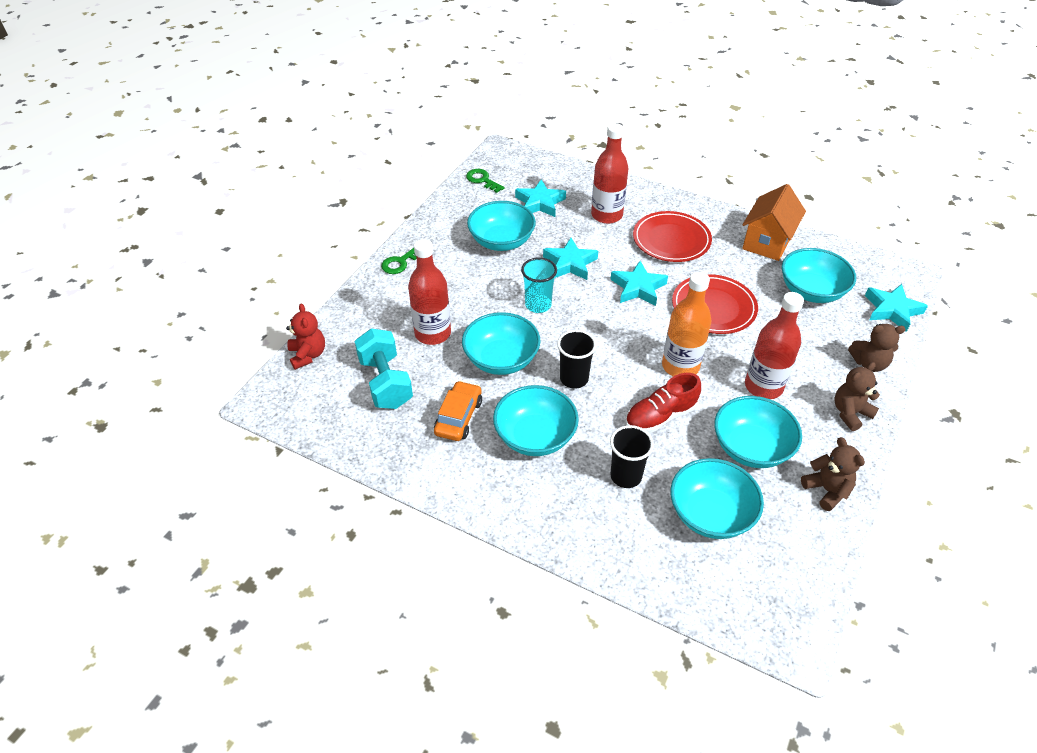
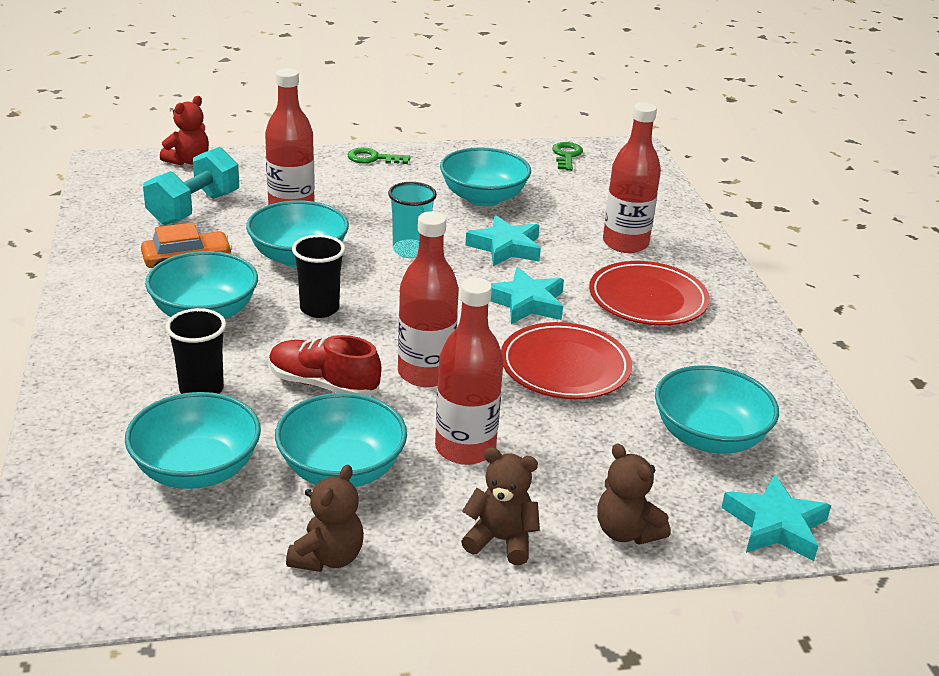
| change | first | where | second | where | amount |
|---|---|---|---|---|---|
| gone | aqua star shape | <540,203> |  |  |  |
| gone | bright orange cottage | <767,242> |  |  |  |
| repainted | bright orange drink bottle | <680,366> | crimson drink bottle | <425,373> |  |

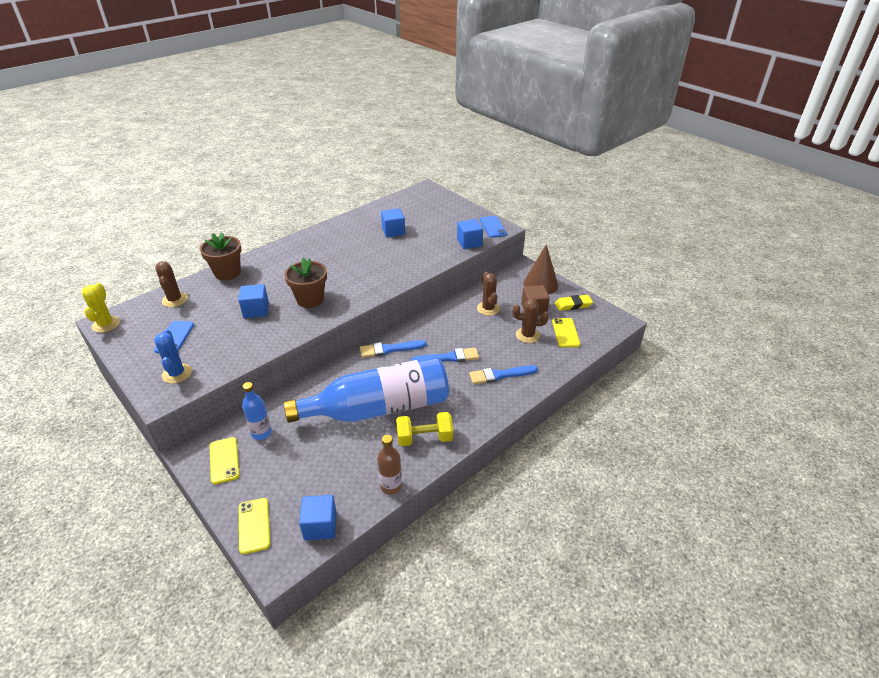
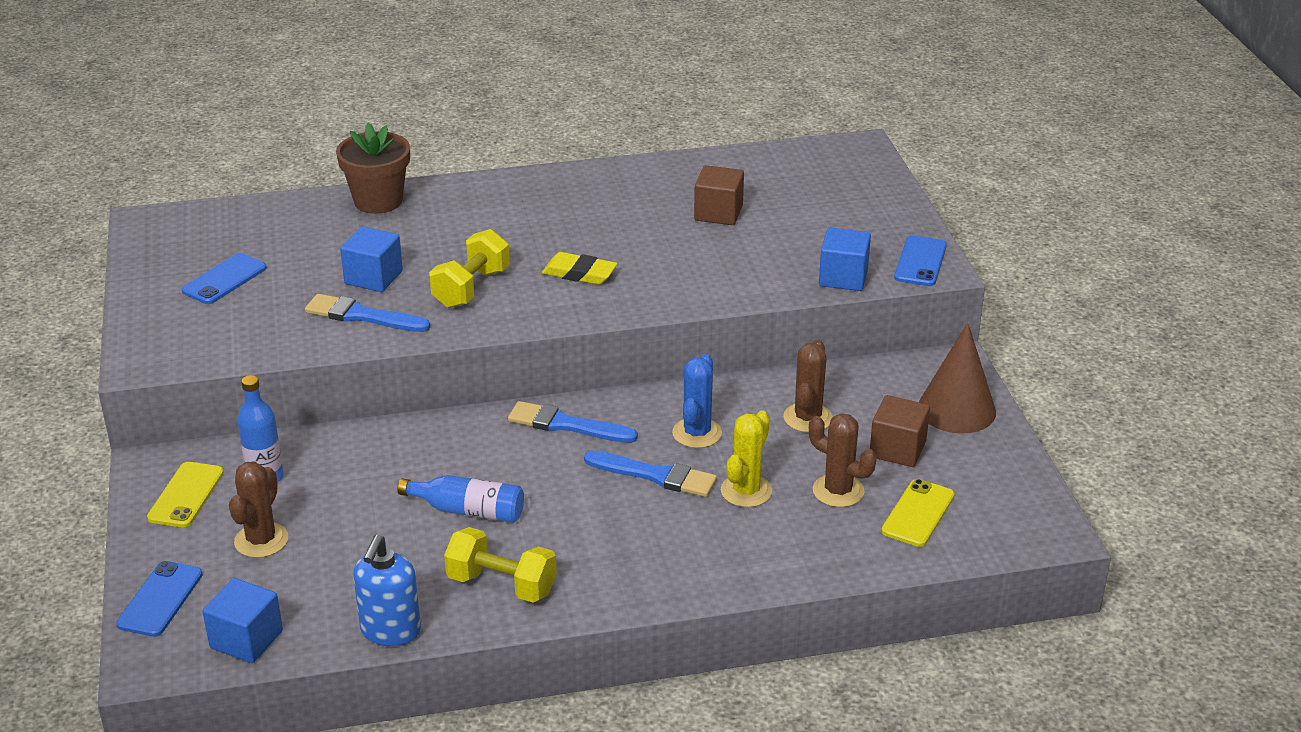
| change | first | where | second | where | amount |
|---|---|---|---|---|---|
| repainted | cobalt cube | <393,231> | russet cube | <718,213> |  |
| swapped | russet potted plant | <310,299> | bright yellow free weight | <471,288> |  |
| shifted | russet saguaro cactus | <174,300> |  | <261,540> |  |
| shifted | bright yellow saguaro cactus | <106,324> |  | <746,491> |  |
| shifted | bright yellow gum eraser | <573,305> |  | <579,273> |  |
| shifted | cobalt saguaro cactus | <177,373> |  | <697,433> |  |
| scaled | cobalt drink bottle | <378,408> |  | <468,510> | x0.42 |
| shifted | cobalt brush | <500,375> |  | <362,316> |  |
| swapped | russet drink bottle | <391,486> | cobalt pump bottle | <390,631> |  |
| repainted | bright yellow phone | <254,525> | cobalt phone | <160,599> |  |

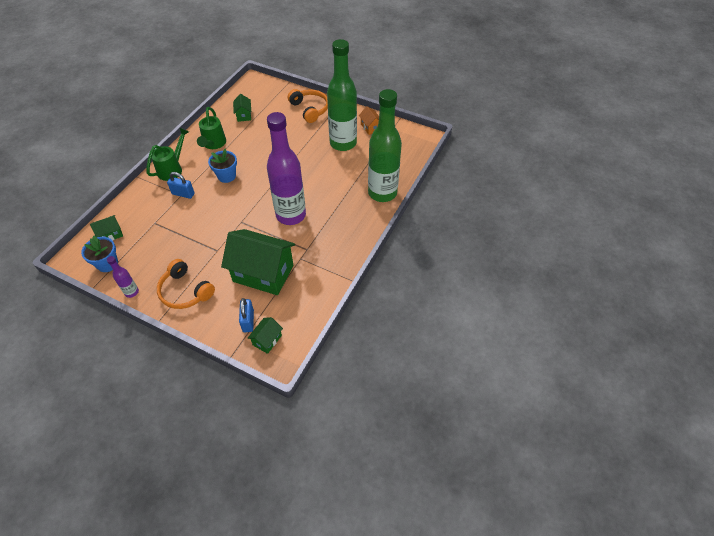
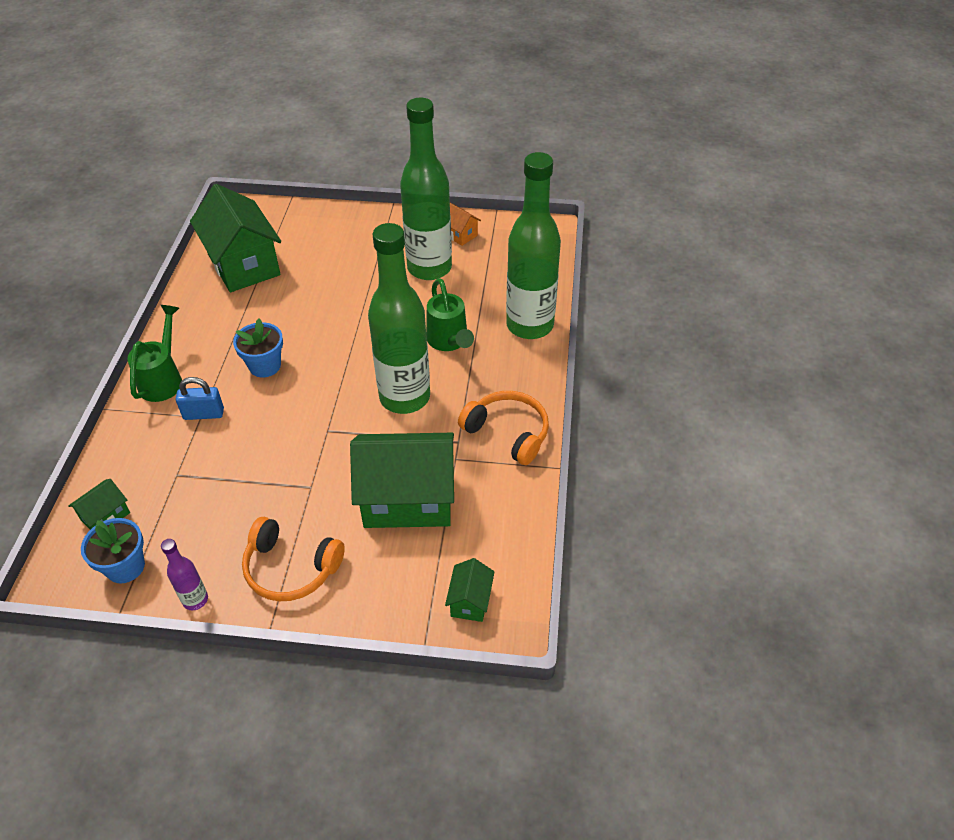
| change | first | where | second | where | amount |
|---|---|---|---|---|---|
| shifted | bright orange headphones | <310,109> |  | <508,432> |  |
| scaled | green cottage | <244,115> |  | <244,264> | x2.25 |
| shifted | green watering pot | <213,144> |  | <449,342> |  |
| repainted | purple drink bottle | <291,215> | green drink bottle | <405,397> |  |
| gone | cobalt small lock | <248,321> |  |  |  |

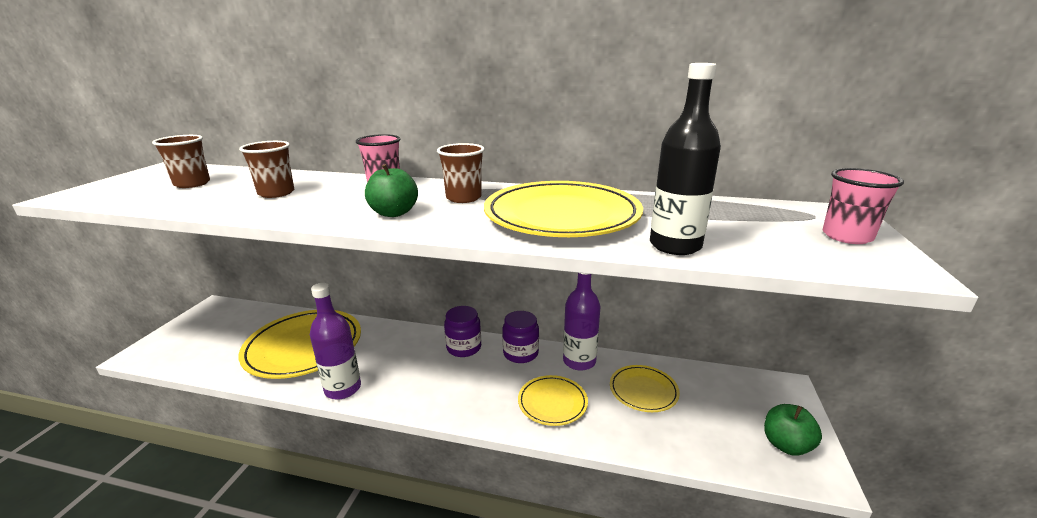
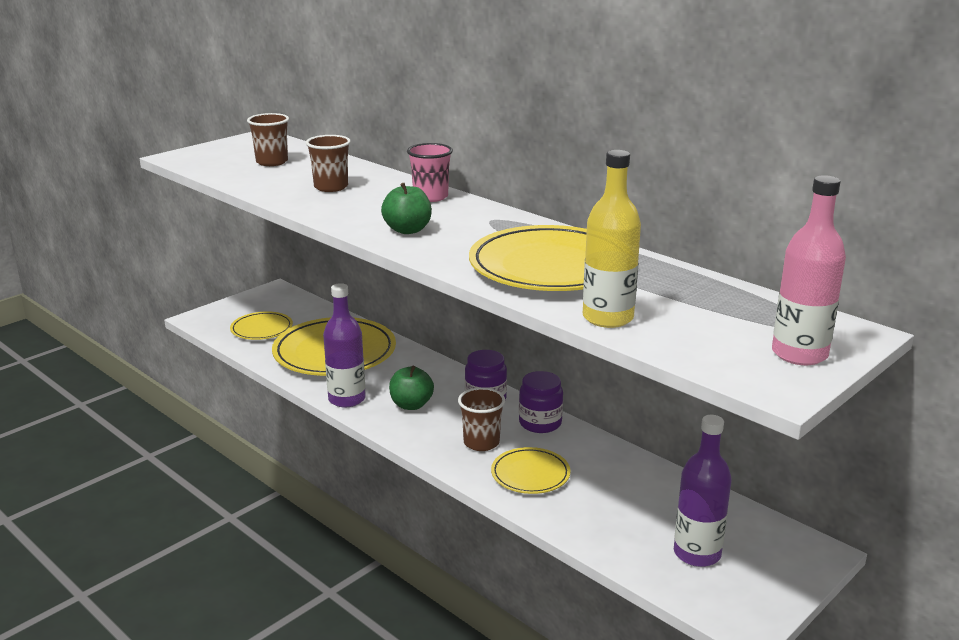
| change | first | where | second | where | amount |
|---|---|---|---|---|---|
| repainted | ebony drink bottle | <675,246> | bright yellow drink bottle | <607,318> |  |
| shifted | russet beaker | <463,198> |  | <481,442> |  |
| swapped | rosy beaker | <847,236> | rosy drink bottle | <799,354> |  |
| shifted | purple drink bottle | <579,361> |  | <697,553> |  |
| shifted | bright yellow plate | <643,391> |  | <262,329> |  |
| shifted | green toy apple | <786,445> |  | <411,405> |  |

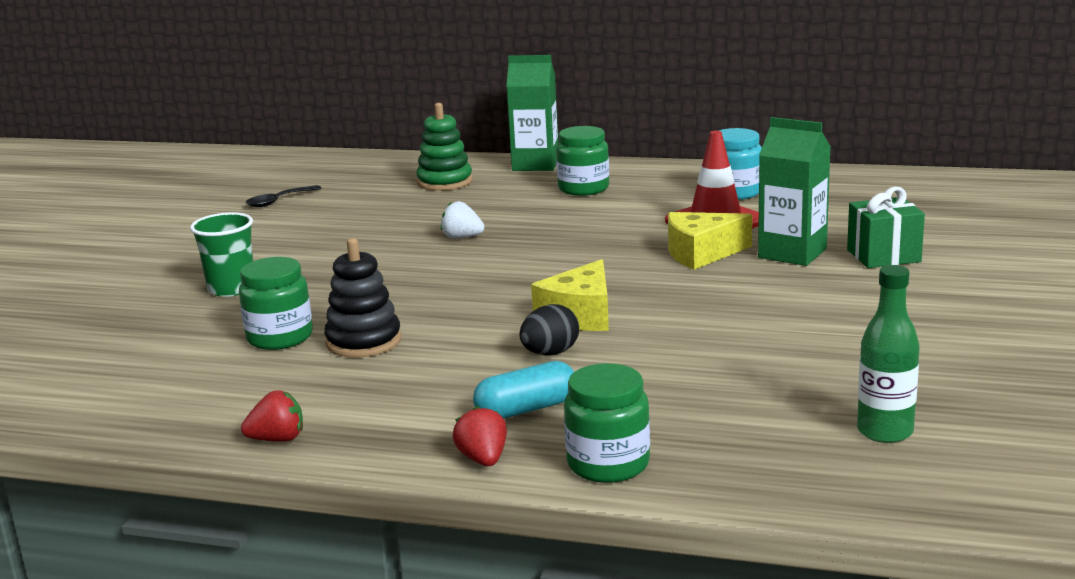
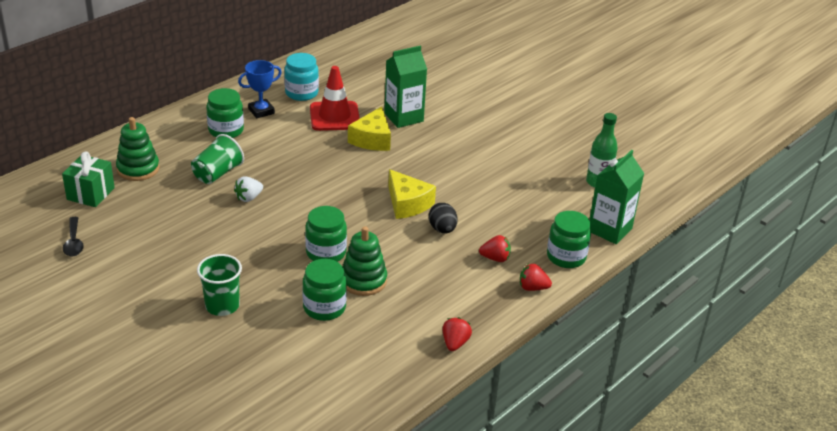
| change | first | where | second | where | amount |
|---|---|---|---|---|---|
| shifted | green milk carton | <535,164> |  | <609,230> |  |
| shifted | green gift | <883,256> |  | <90,193> |  |
| repainted | ebony ring stacker | <363,341> | green ring stacker | <363,280> |  |
| swapped | aqua capsule | <526,409> | crimson strawberry | <495,258> |  |
| new |  |  | cobalt trophy | <261,111> |  |
| new |  |  | green beaker | <217,173> |  |
| new |  |  | green jar | <326,253> |  |

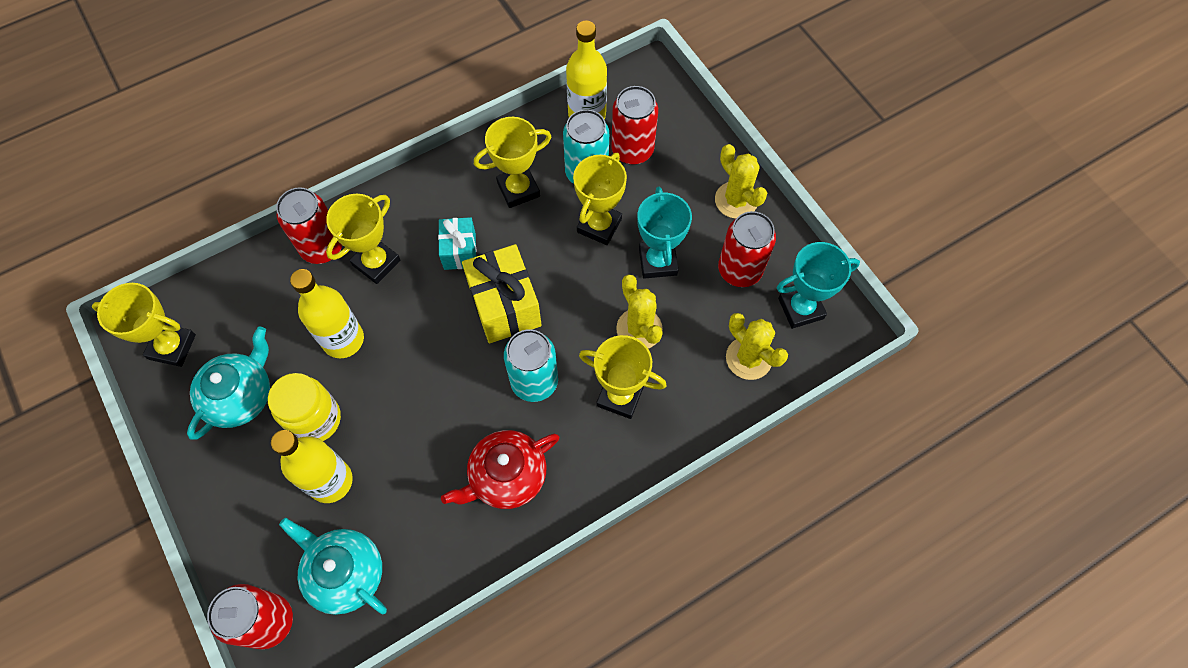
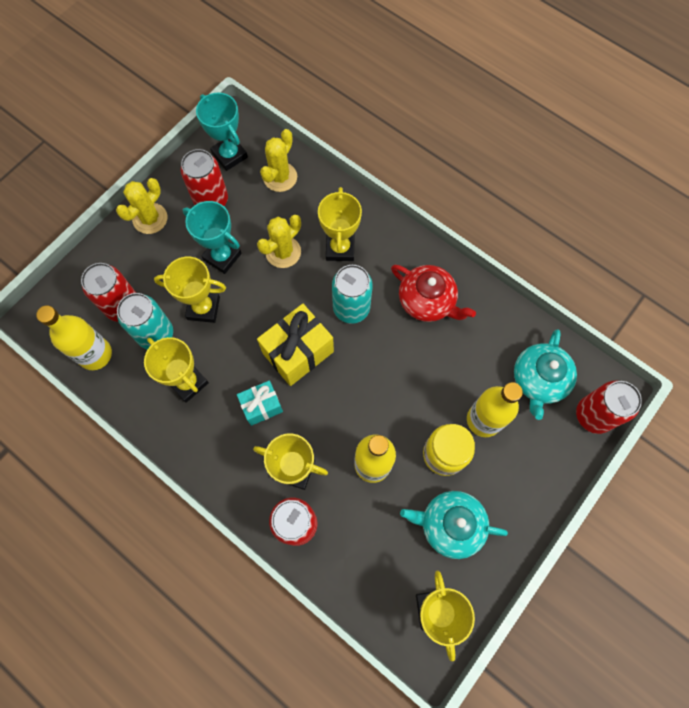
| change | first | where | second | where | amount |
|---|---|---|---|---|---|
| rotated | aqua trophy | <658,261> |  | <222,256> | 60 degrees clockwise |

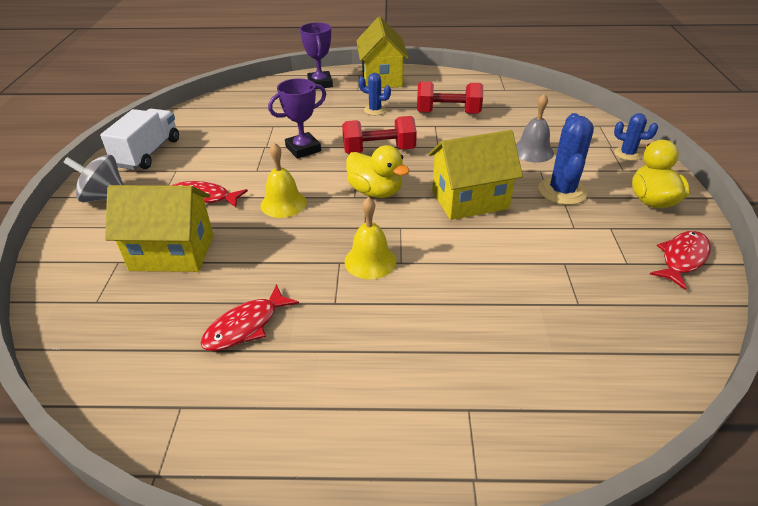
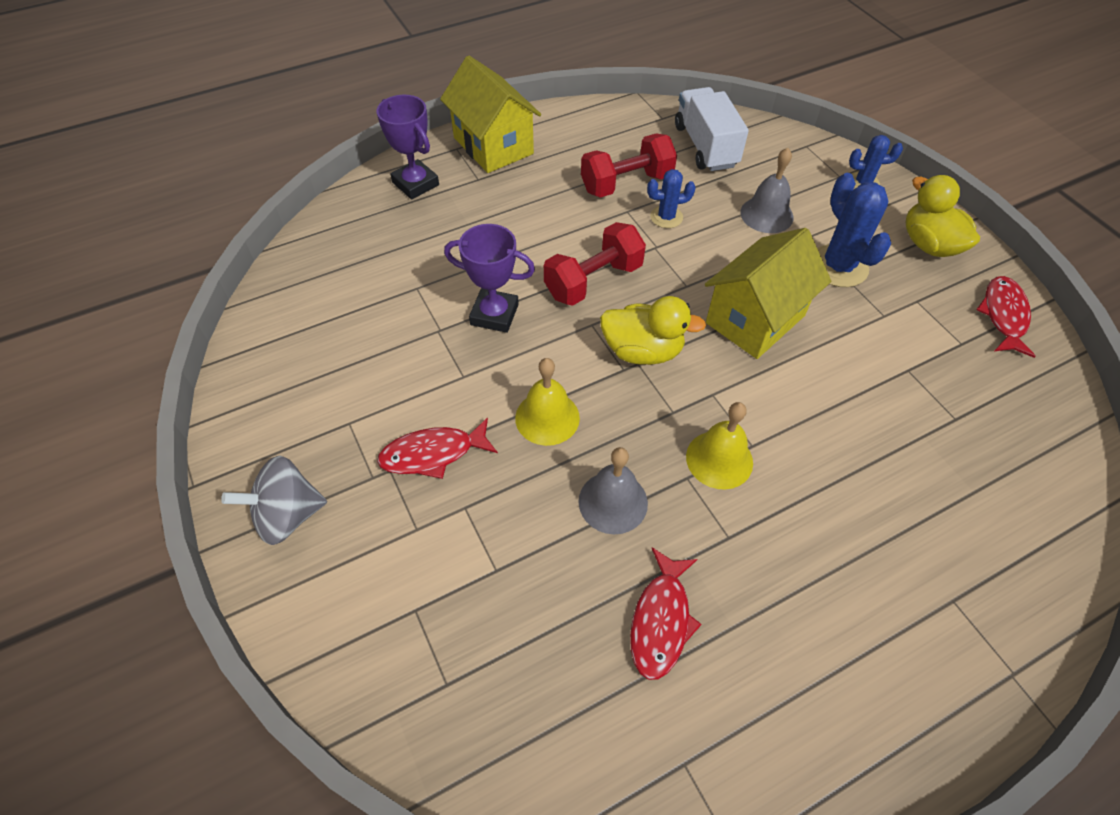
| change | first | where | second | where | amount |
|---|---|---|---|---|---|
| shifted | cobalt saguaro cactus | <375,110> |  | <666,217> |  |
| rotated | purple trophy | <303,149> |  | <494,314> | 75 degrees clockwise |
| shifted | snow-white lorry | <148,153> |  | <705,146> |  |
| gone | bright yellow cottage | <172,252> |  |  |  |
| new |  |  | gray bell | <613,502> |  |

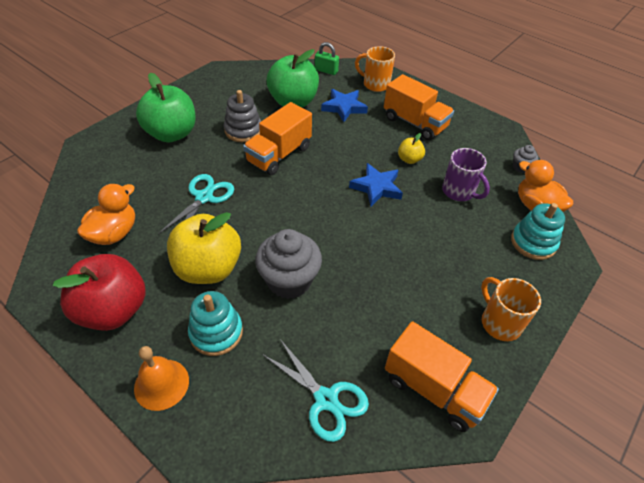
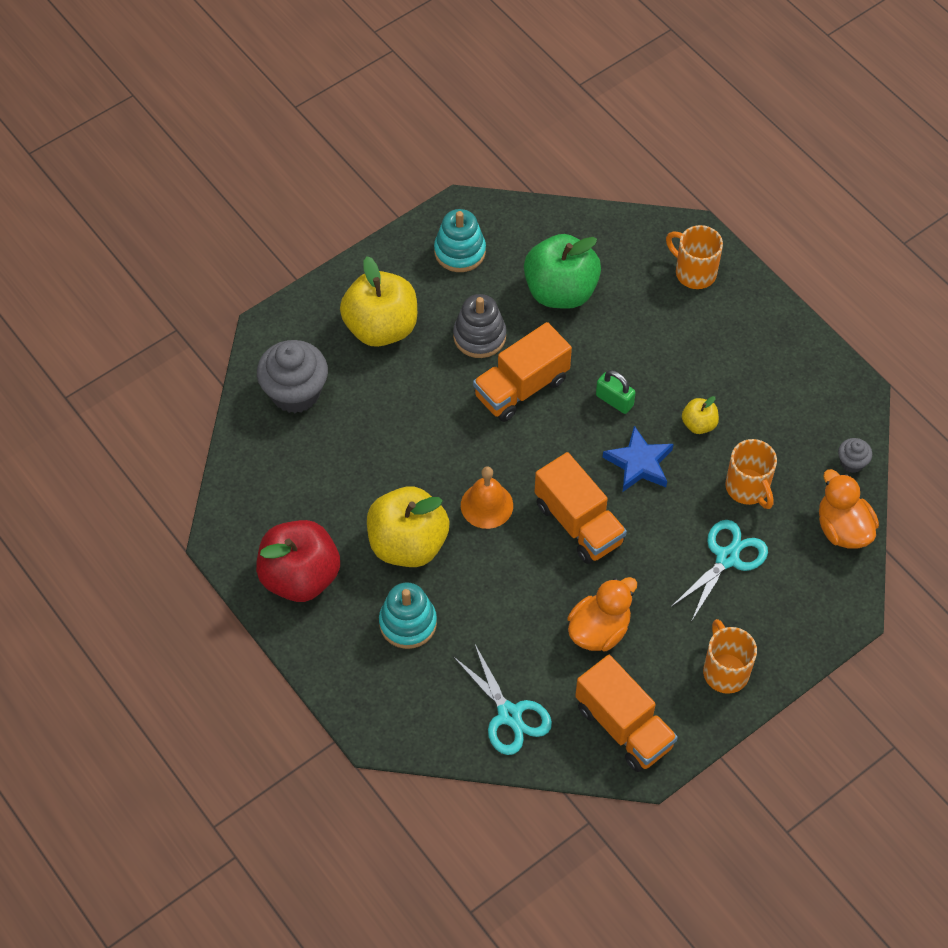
| change | first | where | second | where | amount |
|---|---|---|---|---|---|
| shifted | green small lock | <326,71> |  | <614,400> |  |
| repainted | green toy apple | <172,134> | bright yellow toy apple | <381,327> |  |
| shifted | bright orange lorry | <414,123> |  | <578,523> |  |
| gone | cobalt star shape | <344,107> |  |  |  |
| repainted | purple coffee mug | <459,192> | bright orange coffee mug | <748,488> |  |
| shifted | aqua scissors | <204,197> |  | <727,558> |  |
| shifted | bright orange toy duck | <114,233> |  | <599,630> |  |
| shifted | aqua ring stacker | <533,242> |  | <460,251> |  |
| shifted | gray fairy cake | <289,280> |  | <295,392> |  |
| shifted | bright orange bell | <161,384> |  | <486,505> |  |

